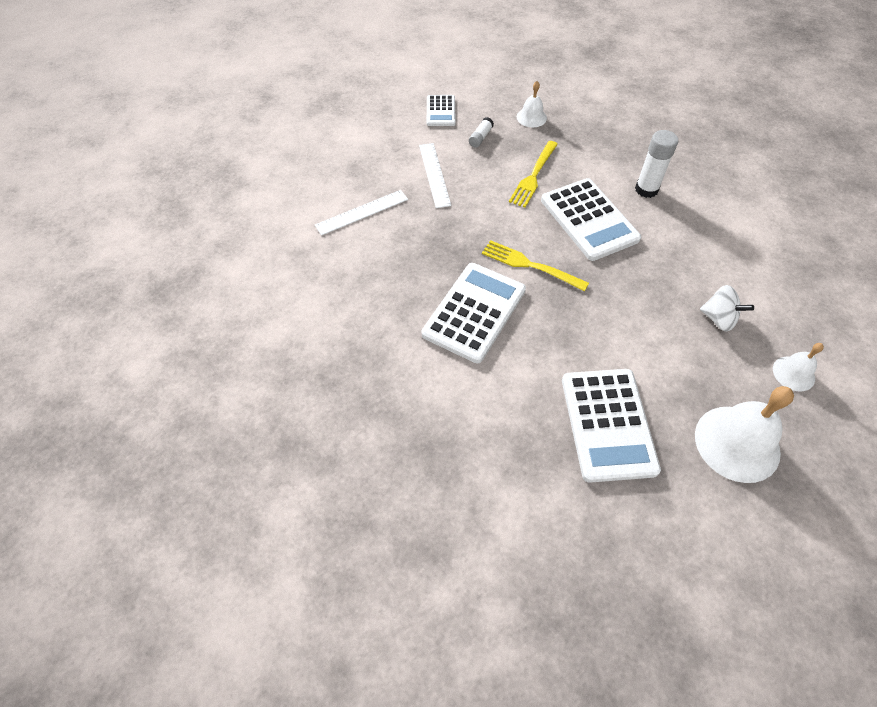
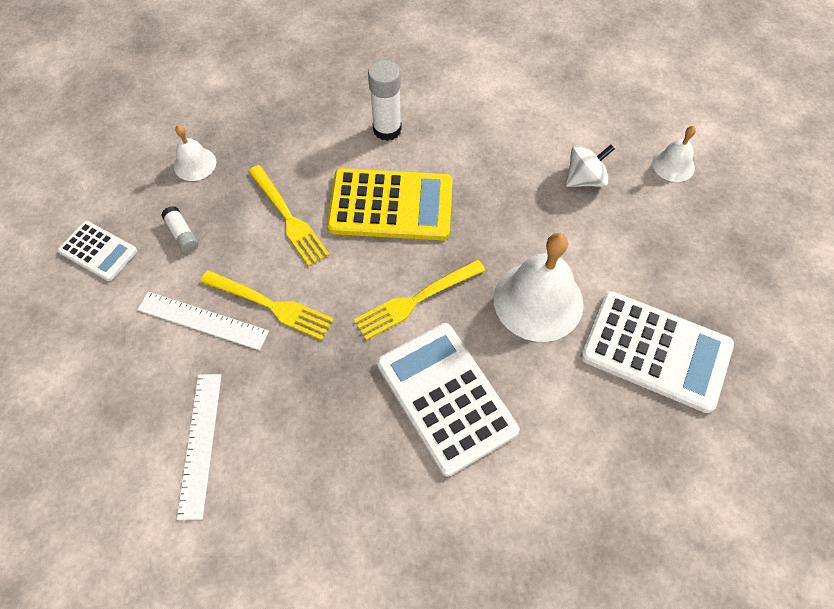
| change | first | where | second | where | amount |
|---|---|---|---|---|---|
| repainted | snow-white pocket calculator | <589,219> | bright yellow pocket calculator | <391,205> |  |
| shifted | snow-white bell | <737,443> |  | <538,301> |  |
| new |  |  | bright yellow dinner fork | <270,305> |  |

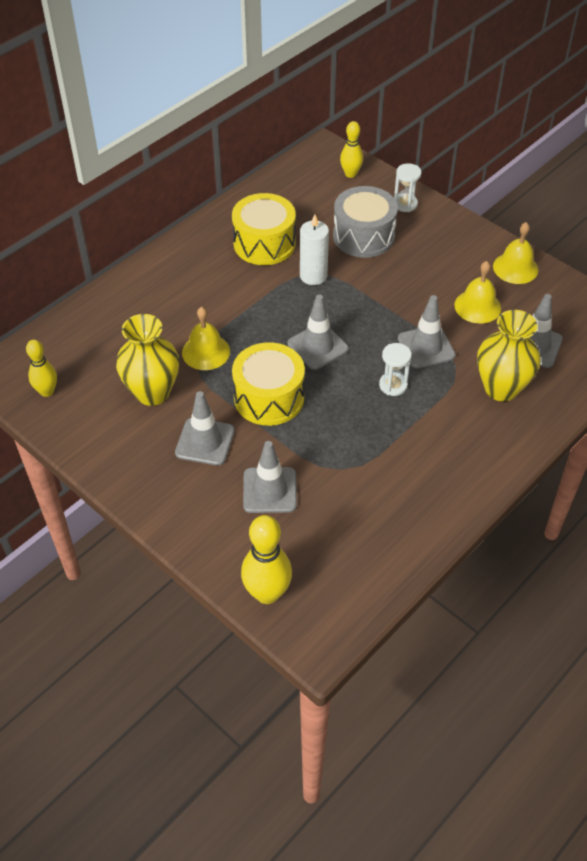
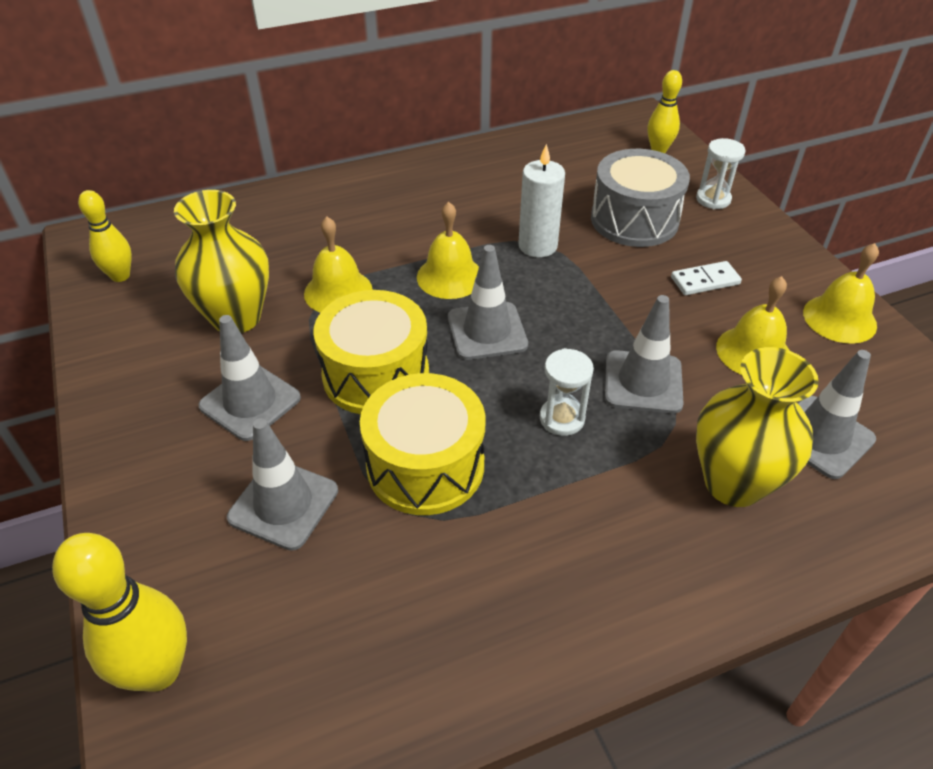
| change | first | where | second | where | amount |
|---|---|---|---|---|---|
| shifted | bright yellow drum | <264,243> |  | <425,465> |  |
| new |  |  | bright yellow bell | <450,276> |  |
| new |  |  | snow-white domino piece | <705,281> |  |

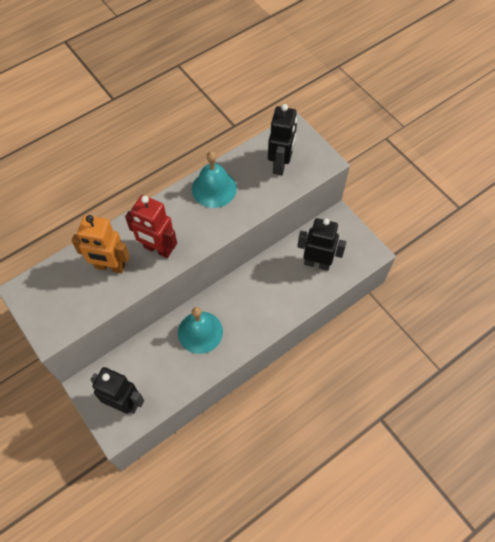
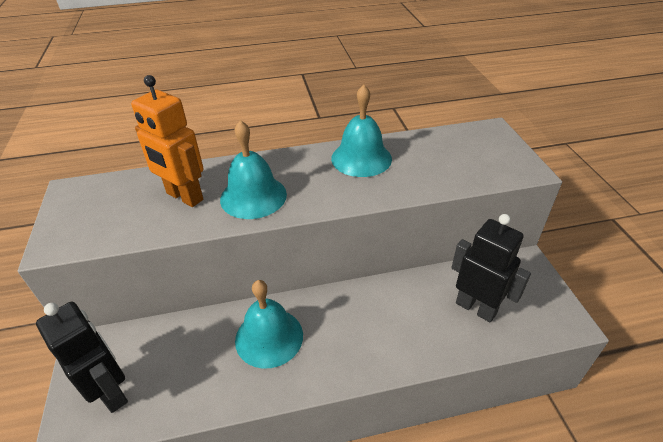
| change | first | where | second | where | amount |
|---|---|---|---|---|---|
| gone | ebony toy robot | <280,164> |  |  |  |
| swapped | crimson toy robot | <158,249> | aqua bell | <253,196> |  |

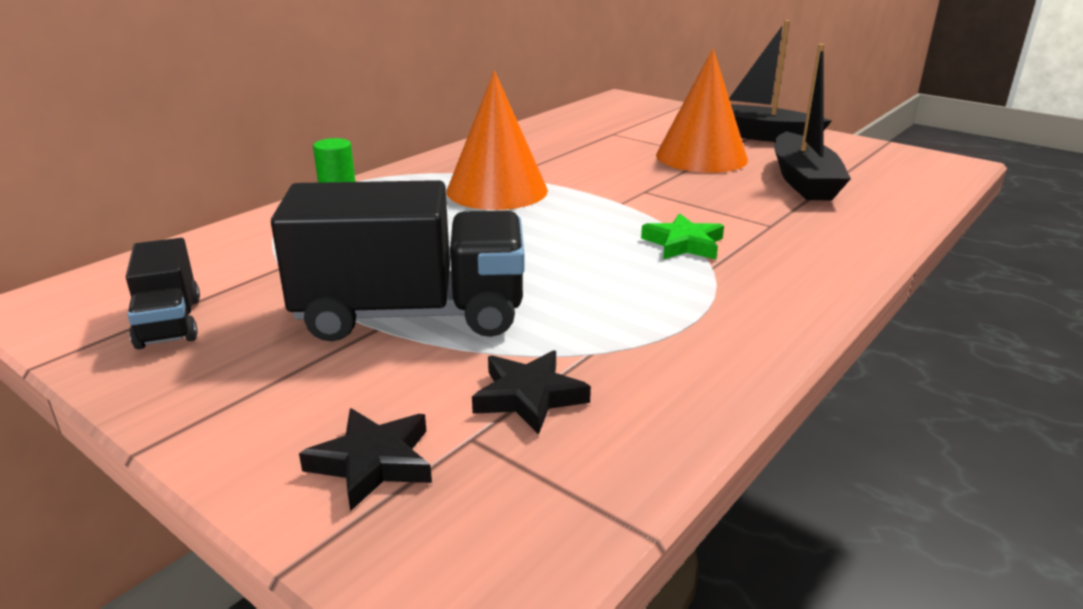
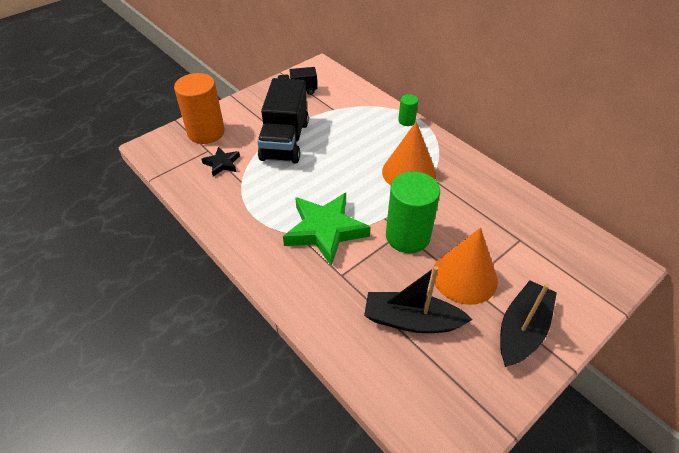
| change | first | where | second | where | amount |
|---|---|---|---|---|---|
| scaled | green star shape | <683,244> |  | <325,230> | x2.01 |
| swapped | ebony star shape | <373,462> | bright orange solid cylinder | <206,132> |  |
| new |  |  | green solid cylinder | <407,236> |  |

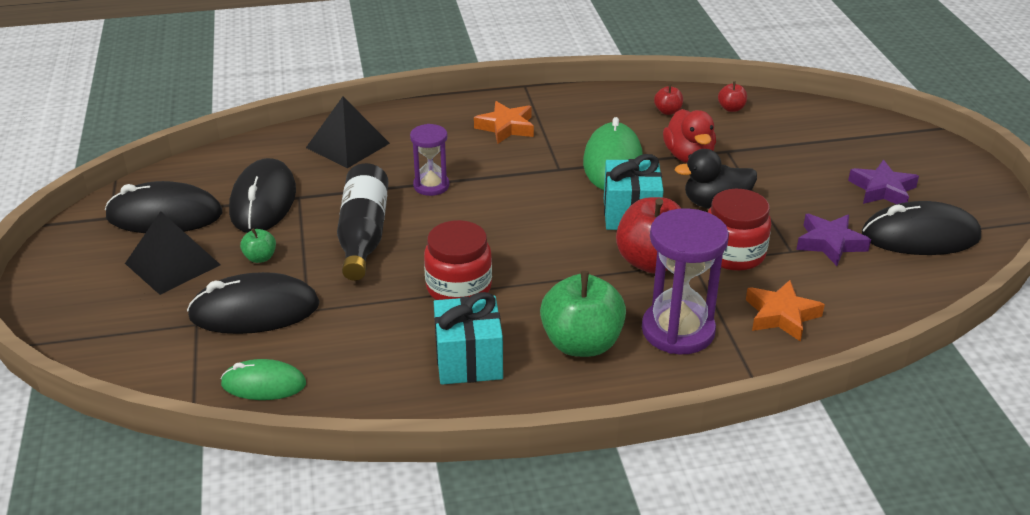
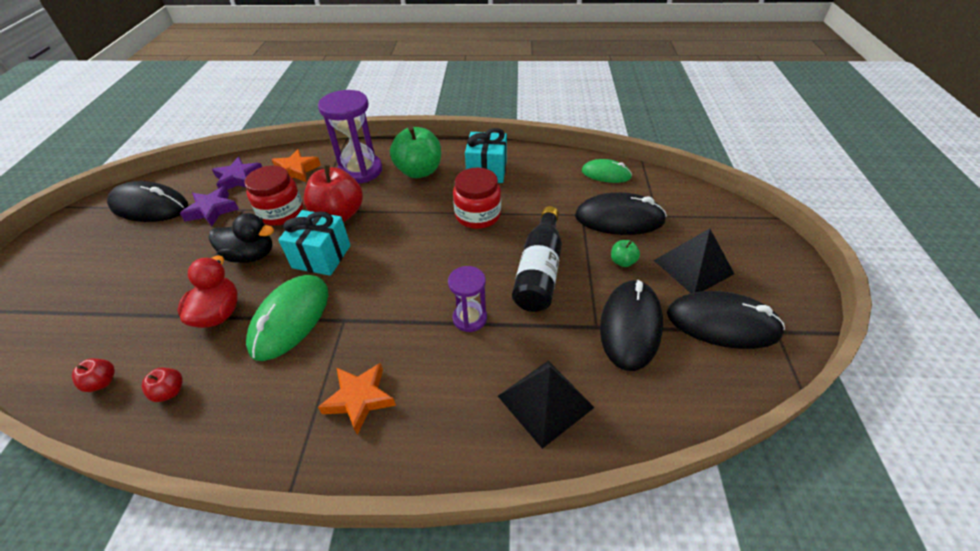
| change | first | where | second | where | amount |
|---|---|---|---|---|---|
| shifted | purple star shape | <882,190> |  | <239,178> |  |

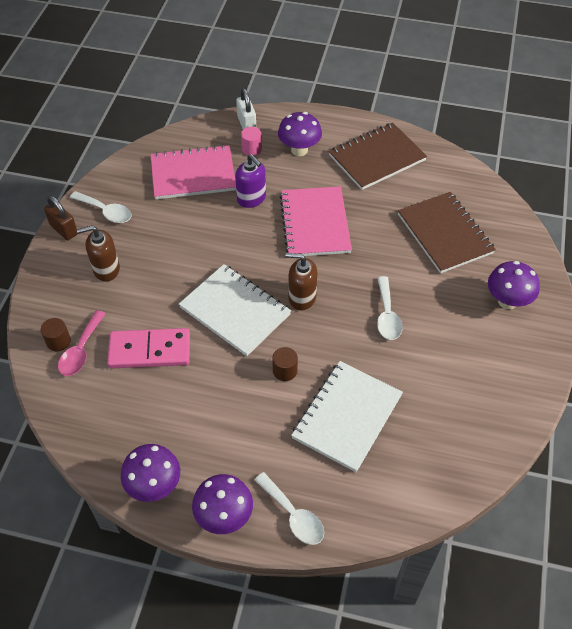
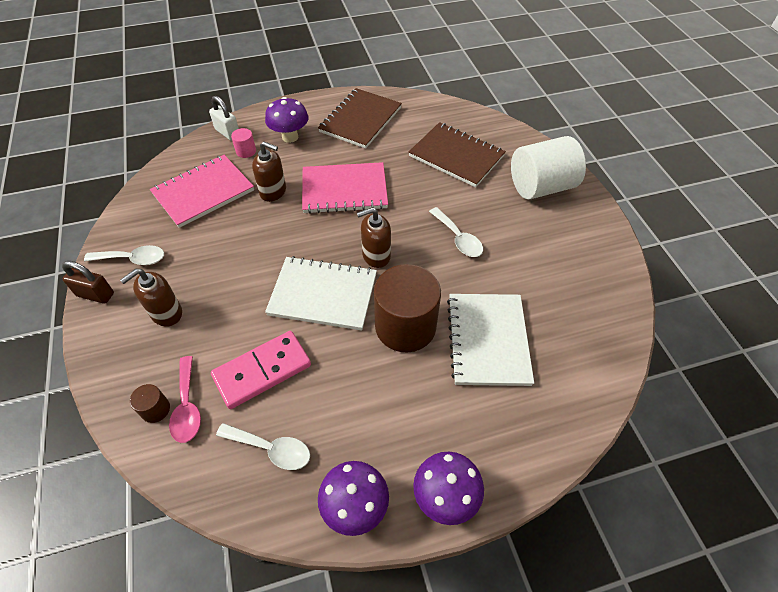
| change | first | where | second | where | amount |
|---|---|---|---|---|---|
| repainted | purple pump bottle | <251,198> | russet pump bottle | <273,191> |  |
| rotated | rosy notebook | <315,223> |  | <344,190> | 60 degrees counterclockwise |
| swapped | purple mushroom | <507,301> | snow-white solid cylinder | <541,187> |  |
| scaled | russet solid cylinder | <285,371> |  | <405,326> | x2.37 |
| shifted | snow-white tablespoon | <293,515> |  | <271,449> |  |

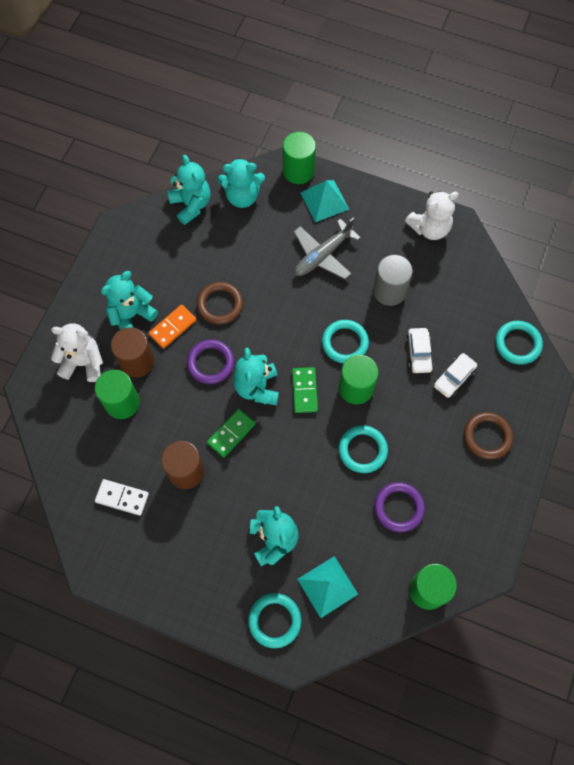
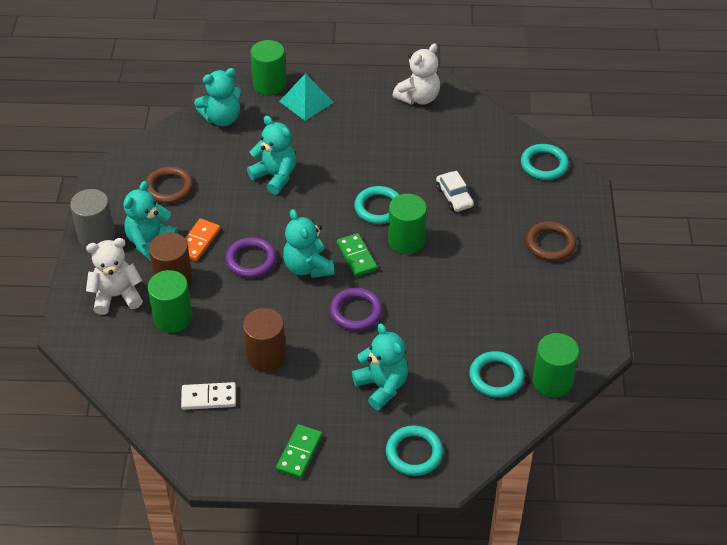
| change | first | where | second | where | amount |
|---|---|---|---|---|---|
| shifted | aqua teddy bear | <191,205> |  | <275,176> |  |
| gone | gray aeroplane | <322,255> |  |  |  |
| shifted | gray solid cylinder | <389,291> |  | <96,236> |  |
| shifted | russet hoop | <220,304> |  | <169,187> |  |
| gone | snow-white car | <454,378> |  |  |  |
| shifted | green domino piece | <231,433> |  | <299,453> |  |
| shifted | aqua hoop | <362,450> |  | <496,377> |  |
| shifted | purple hoop | <398,507> |  | <356,312> |  |
| gone | aqua pyramid shape | <327,586> |  |  |  |

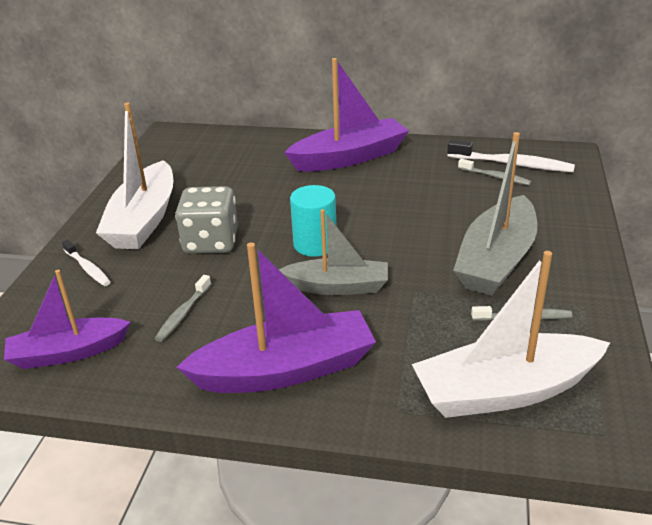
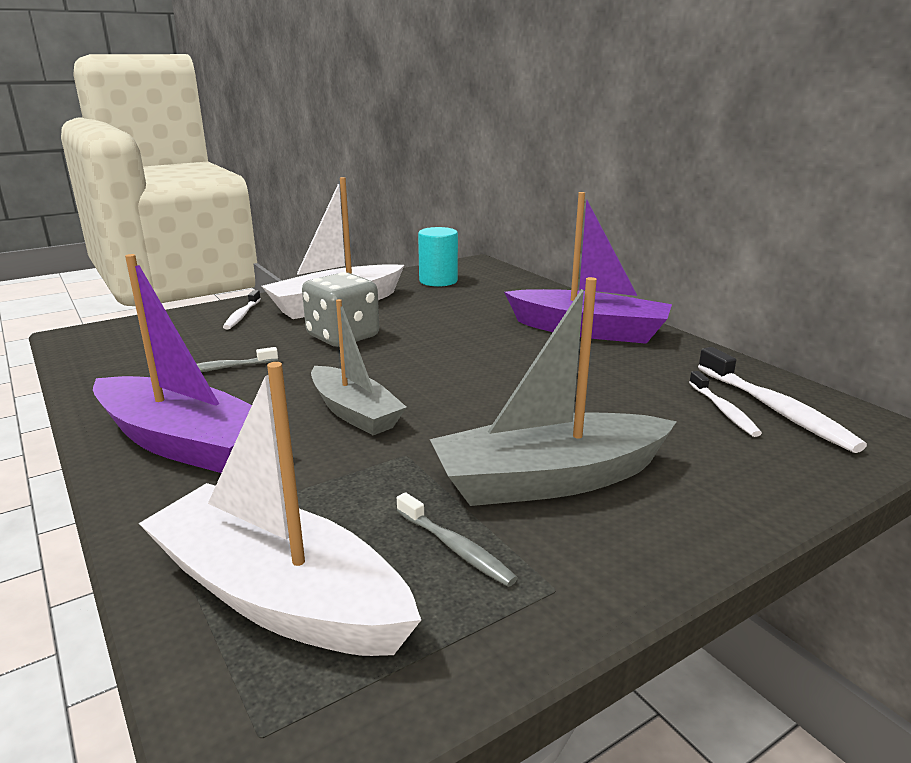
| change | first | where | second | where | amount |
|---|---|---|---|---|---|
| repainted | gray dental brush | <495,177> | snow-white dental brush | <723,410> |  |
| shifted | aqua solid cylinder | <315,244> |  | <438,281> |  |
| gone | purple sailboat | <68,353> |  |  |  |

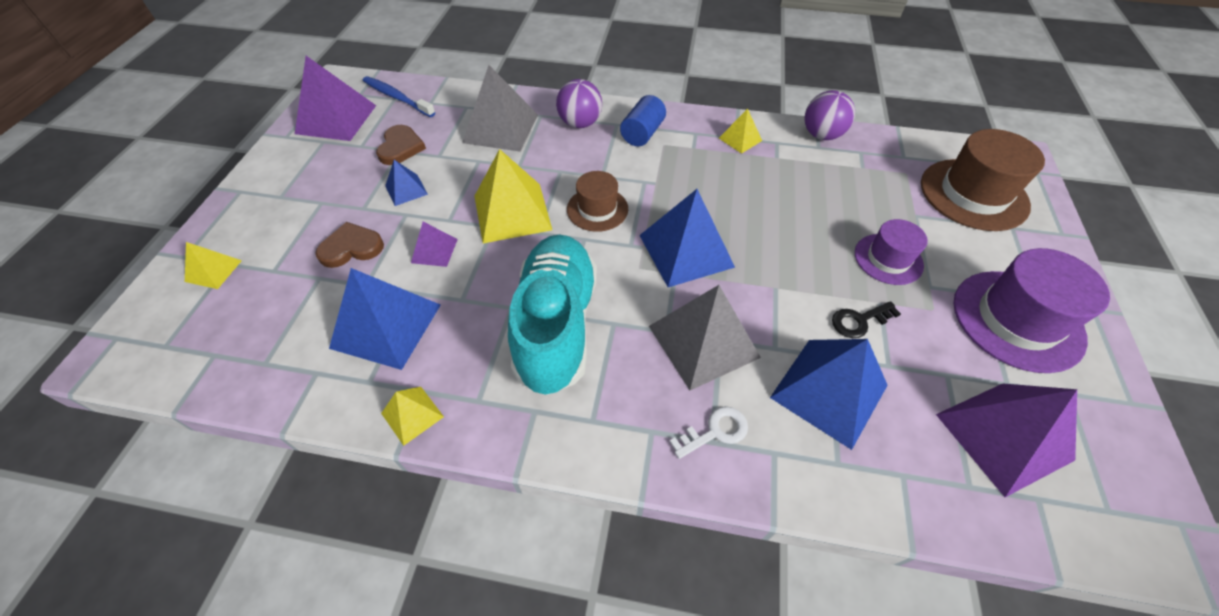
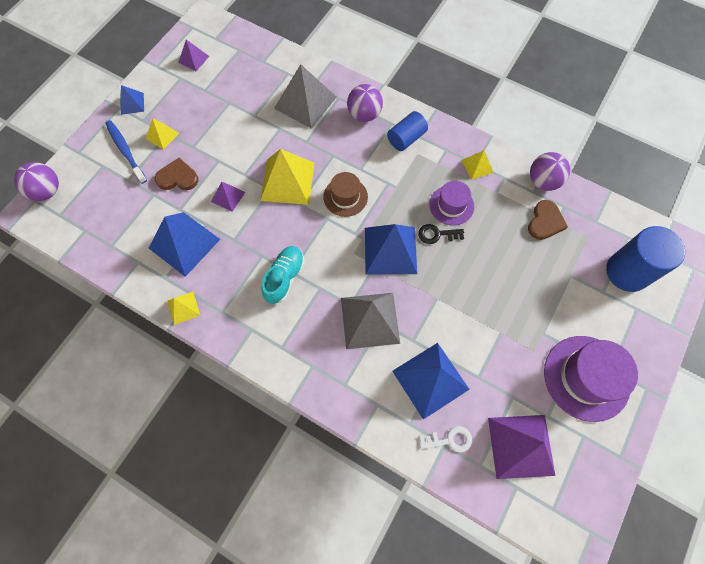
| change | first | where | second | where | amount |
|---|---|---|---|---|---|
| scaled | purple pyramid shape | <336,119> |  | <193,59> | x0.51 |
| shifted | cobalt dental brush | <397,97> |  | <125,150> |  |
| shifted | russet heart shape | <400,147> |  | <545,222> |  |
| swapped | russet tall hat | <973,194> | cobalt solid cylinder | <627,272> |  |
| shifted | cobalt pyramid shape | <406,190> |  | <132,103> |  |
| shifted | purple tall hat | <888,259> |  | <451,205> |  |
| scaled | aqua sneaker | <556,325> |  | <284,278> | x0.55 |
| shifted | bright yellow pyramid shape | <213,271> |  | <162,135> |  |
| shifted | ebony door key | <859,321> |  | <437,234> |  |
| shifted | snow-white door key | <715,431> |  | <449,440> |  |
| new |  |  | purple sphere | <47,191> |  |

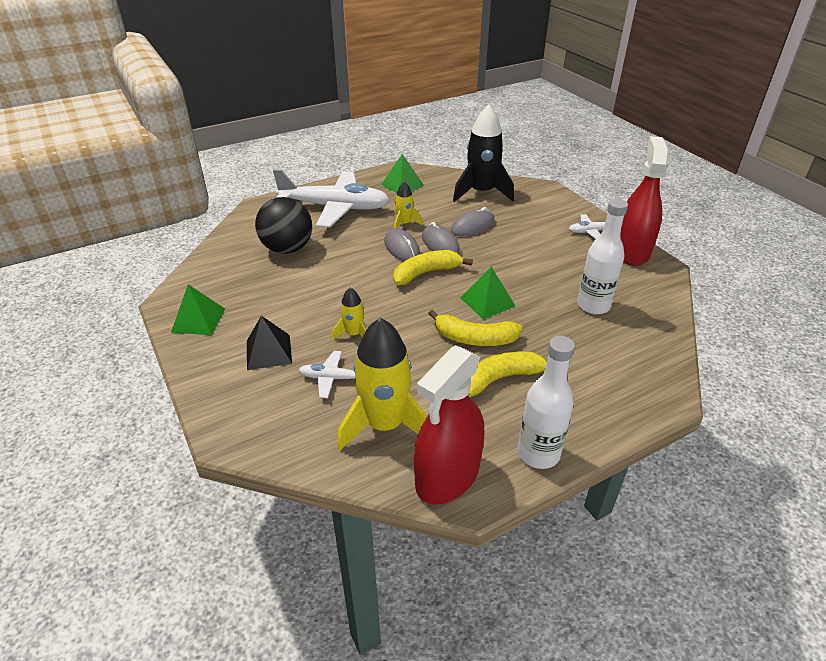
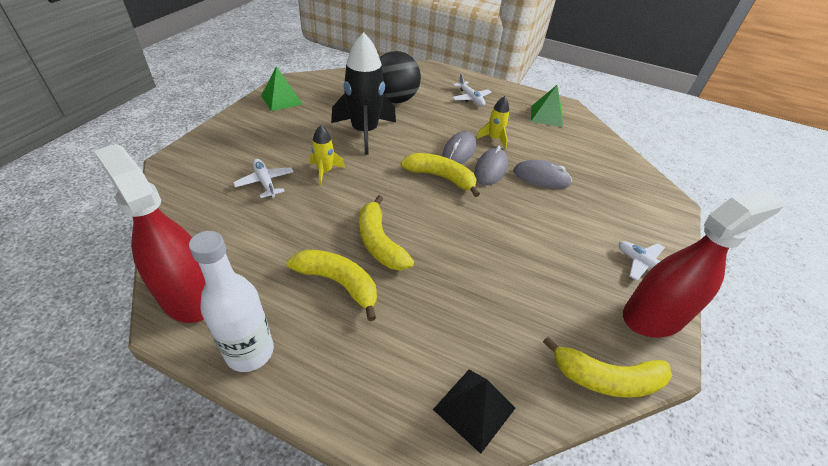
| change | first | where | second | where | amount |
|---|---|---|---|---|---|
| shifted | ebony rocket | <481,192> |  | <364,132> |  |
| scaled | snow-white aeroplane | <335,208> |  | <470,98> | x0.43 |
| gone | snow-white drink bottle | <593,305> |  |  |  |
| gone | green pyramid shape | <487,302> |  |  |  |
| shifted | ebony pyramid shape | <268,352> |  | <474,408> |  |
| gone | bright yellow rocket | <385,425> |  |  |  |
| rotated | crimson spray cleaner | <447,476> |  | <188,295> | 45 degrees clockwise |
| new |  |  | bright yellow banana | <606,378> |  |

